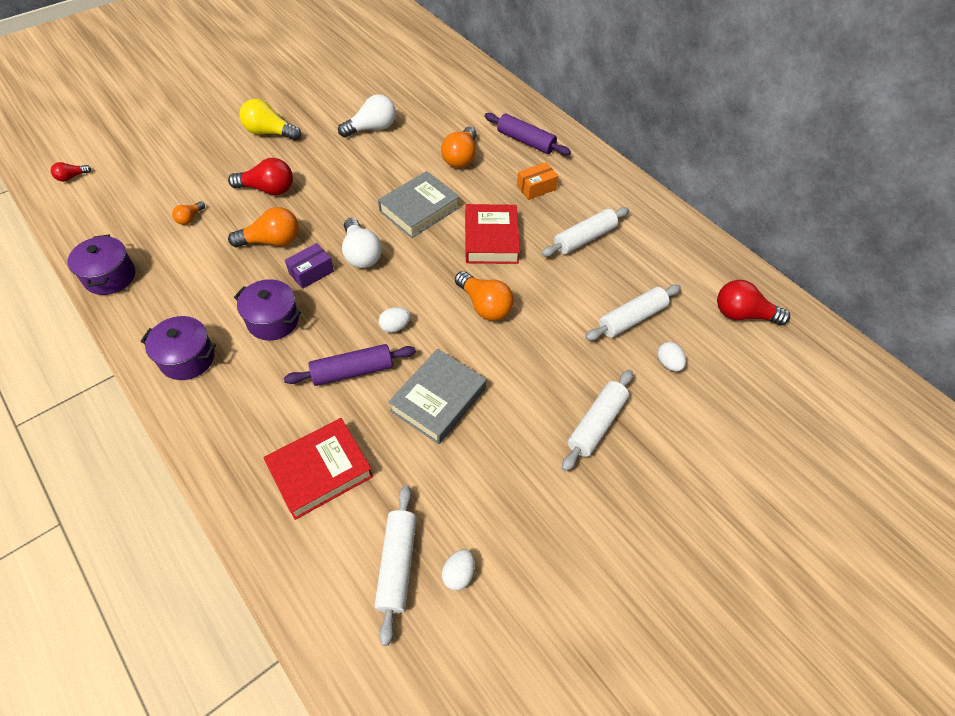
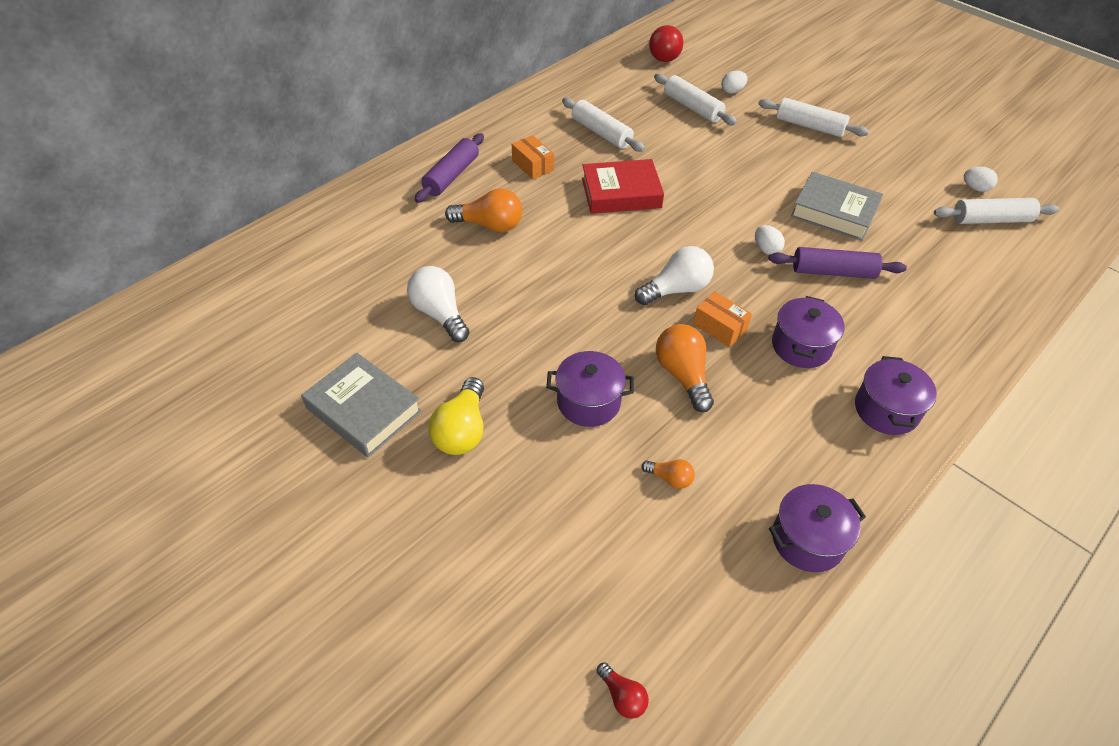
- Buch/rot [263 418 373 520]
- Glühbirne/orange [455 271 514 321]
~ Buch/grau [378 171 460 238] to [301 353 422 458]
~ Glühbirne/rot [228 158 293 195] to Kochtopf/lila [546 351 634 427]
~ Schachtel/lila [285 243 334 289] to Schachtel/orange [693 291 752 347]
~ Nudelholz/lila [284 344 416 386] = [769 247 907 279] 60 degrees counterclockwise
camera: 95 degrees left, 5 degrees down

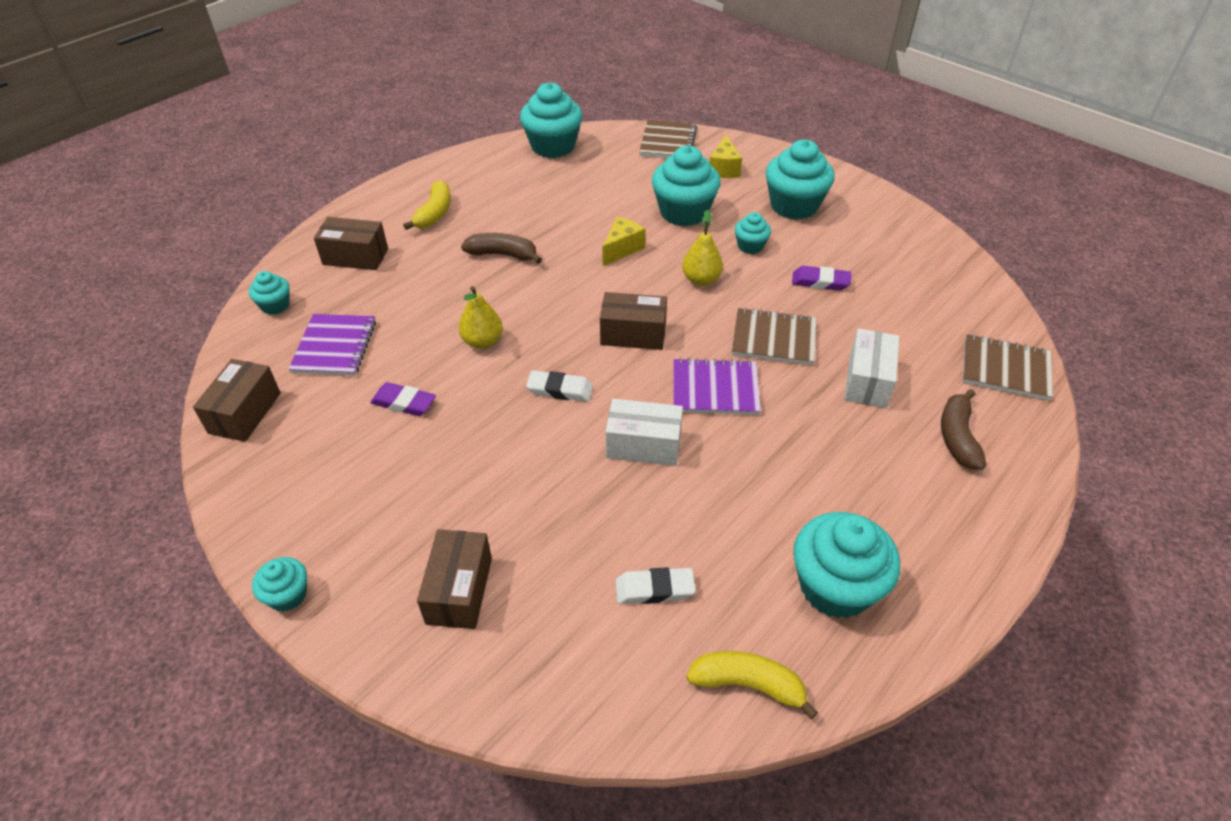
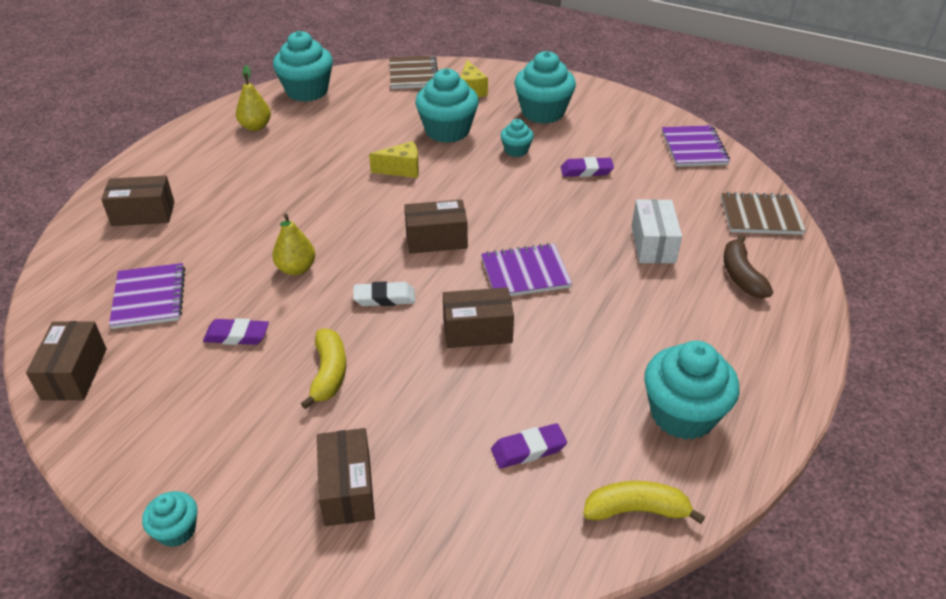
- Muffin/türkis [249 271 289 315]
- Banane/braun [461 233 542 264]
- Notizbuch/braun [732 307 816 365]
+ Notizbuch/lila [662 125 730 167]
~ Banane/gelb [403 180 451 230] to [301 329 346 409]
~ Birne/gelb [682 210 723 286] to [236 65 271 131]
~ Schachtel/weiß [606 399 683 466] to Schachtel/braun [443 287 514 348]
~ Radiergummi/weiß [616 567 696 604] to Radiergummi/lila [491 423 567 468]
~ Käse/gelb [602 217 645 266] = [369 141 419 178] 60 degrees clockwise
camera: 15 degrees left, 5 degrees down

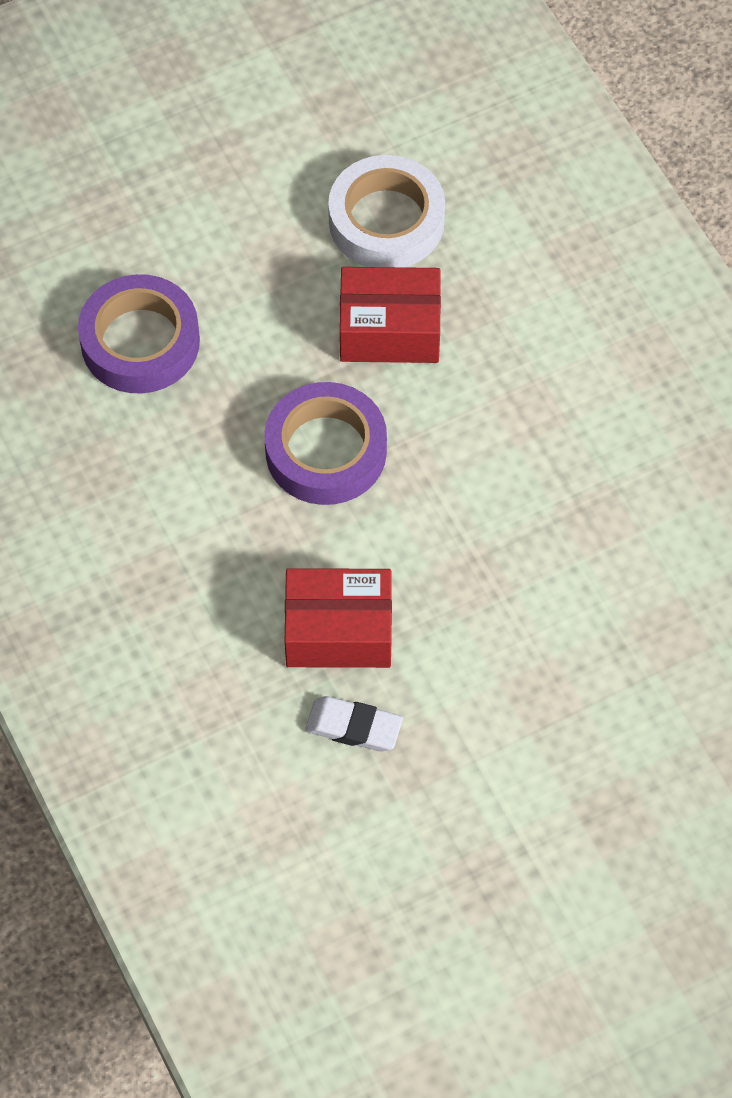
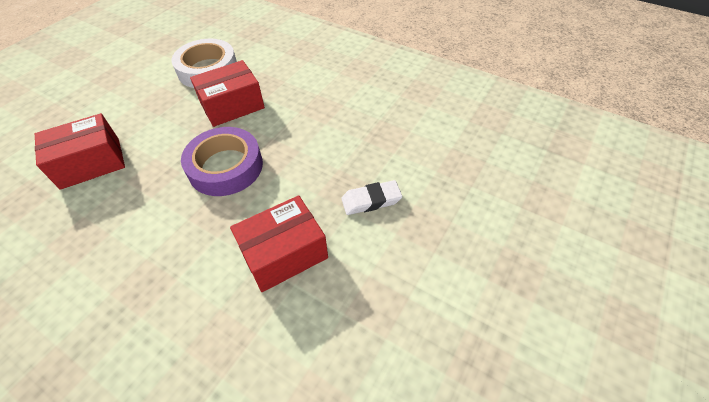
~ Radiergummi/weiß [305 696 403 752] to [341 180 402 215]
~ Klebeband/lila [78 274 200 393] to Schachtel/rot [35 113 125 190]
camera: 30 degrees left, 10 degrees down

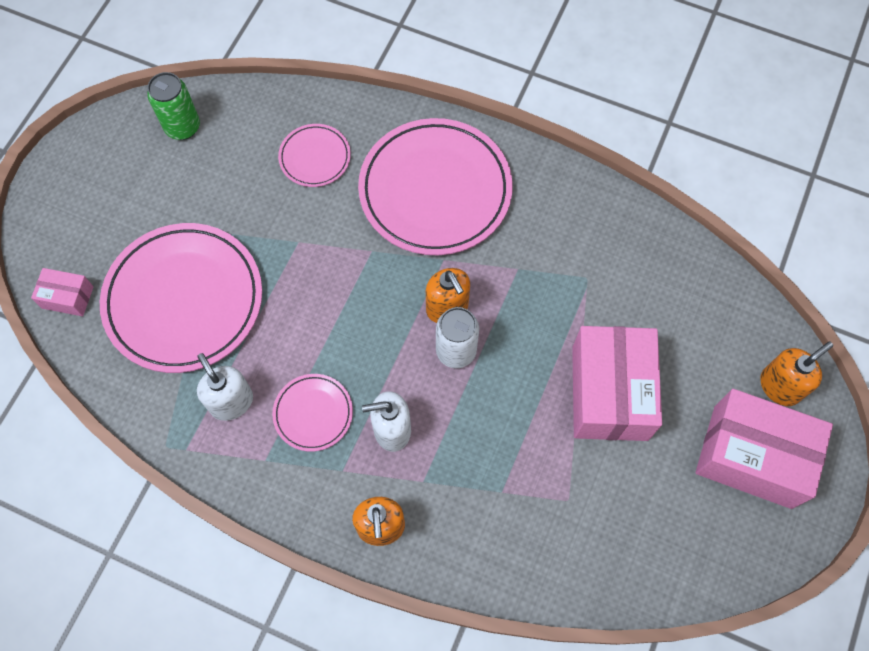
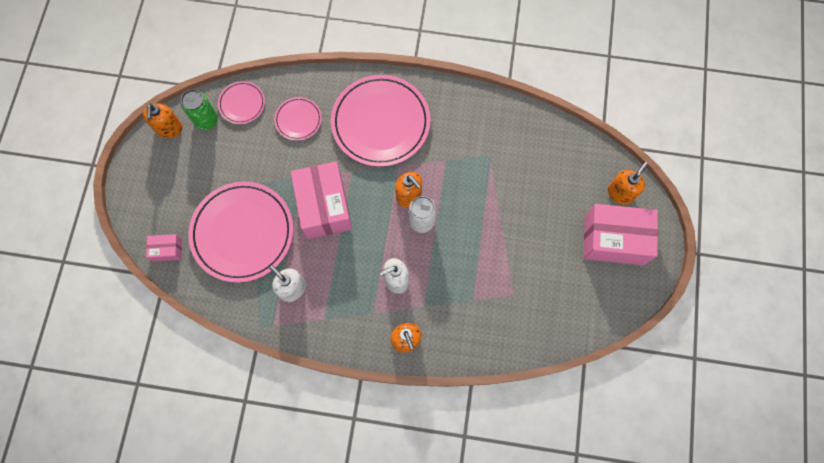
+ Seifenspender/orange [143 103 183 138]
~ Teller/rosa [272 374 353 452] to [218 81 265 124]
~ Schachtel/rosa [572 326 662 441] to [291 162 352 239]
camera: 15 degrees left, 5 degrees up

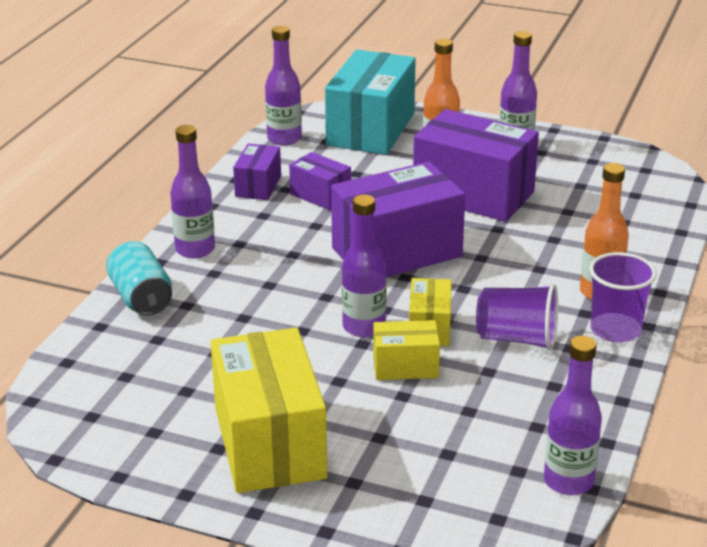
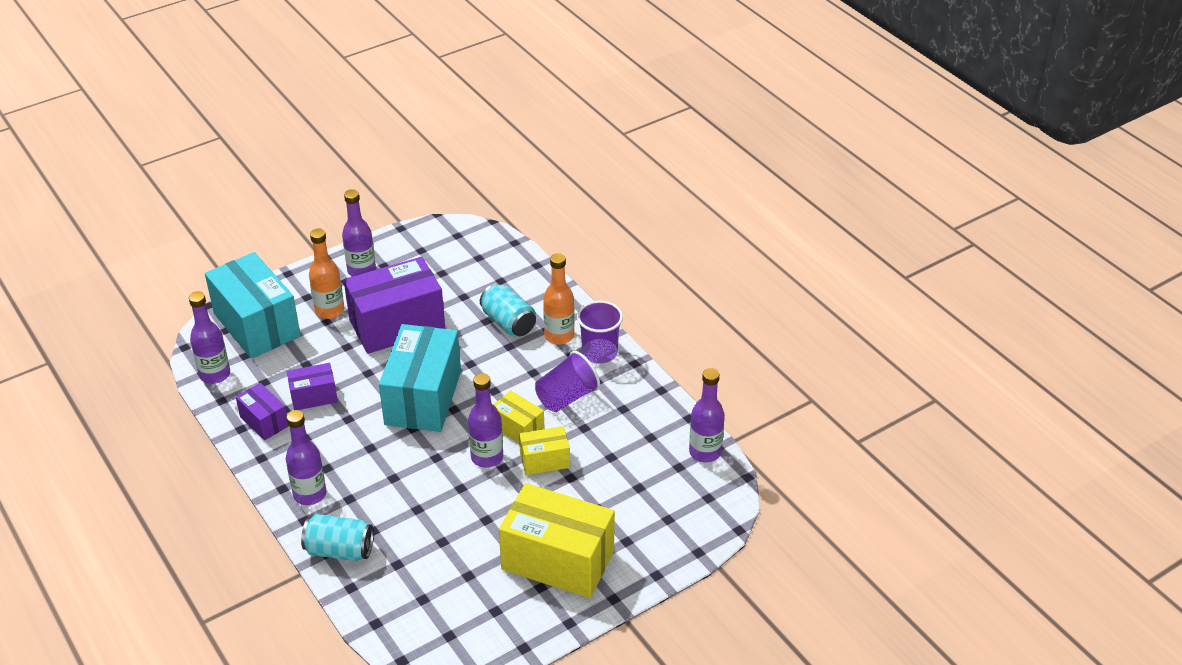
+ Dose/türkis [480 283 536 337]
~ Schachtel/lila [331 161 465 277] to Schachtel/türkis [379 324 461 432]
~ Schachtel/gelb [373 320 440 380] = [519 426 570 475] 45 degrees clockwise
camera: 55 degrees left, 10 degrees up

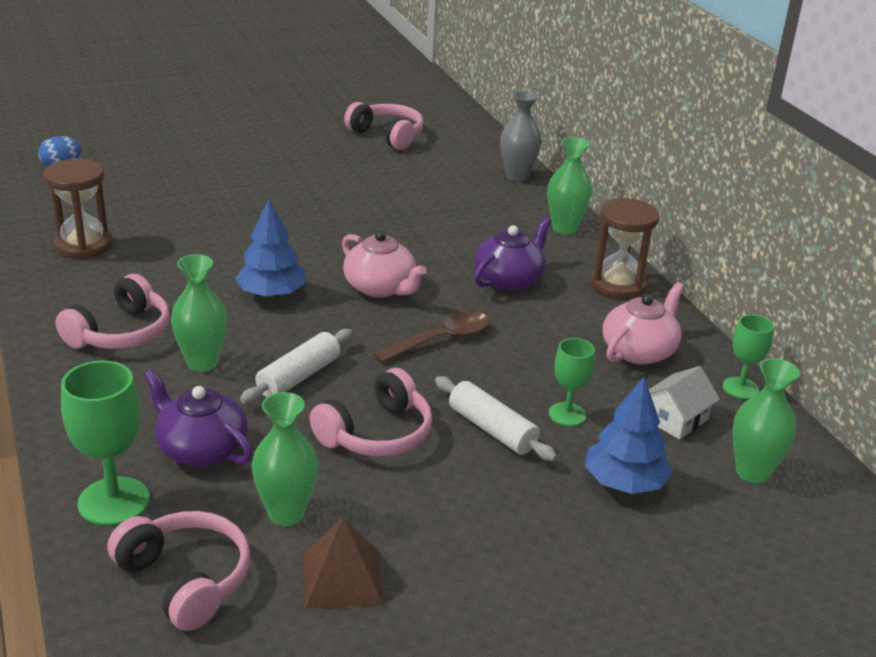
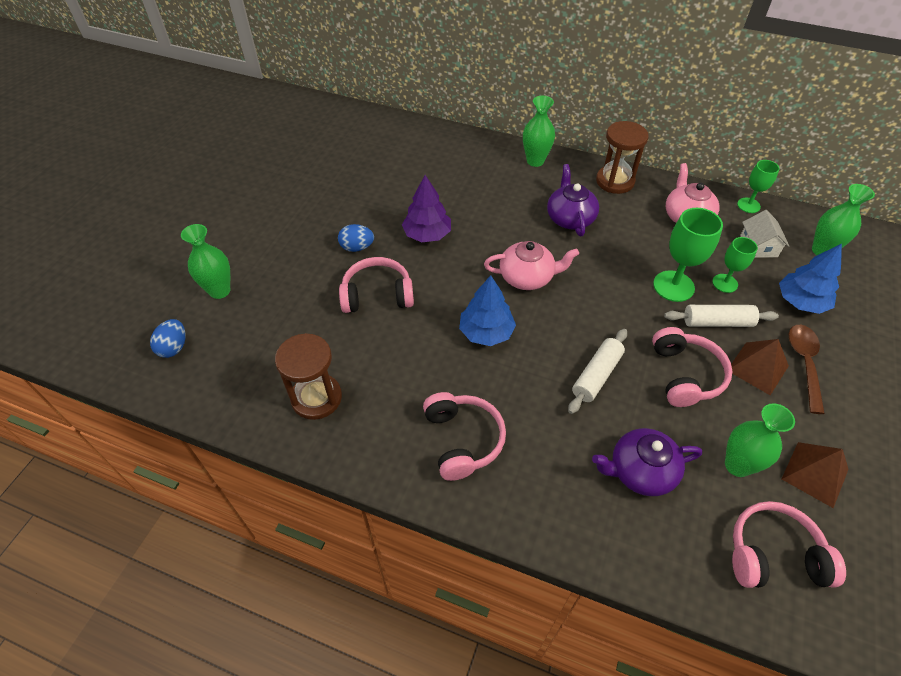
- Vase/grau [500 91 542 182]
+ Ei/blau [338 224 374 252]
+ Baum/lila [402 175 451 242]
+ Pyramide/braun [731 339 789 395]
~ Kelch/grün [61 360 150 526] to [653 208 723 302]
~ Vase/grün [171 254 228 372] to [181 224 230 299]
~ Kopfhörer/rosa [344 102 423 150] to [339 257 414 313]
~ Löffel/braun [374 311 489 363] to [789 325 825 414]
~ Nudelholz/weiß [240 329 352 404] = [568 329 627 414] 45 degrees clockwise
camera: 45 degrees left, 20 degrees up

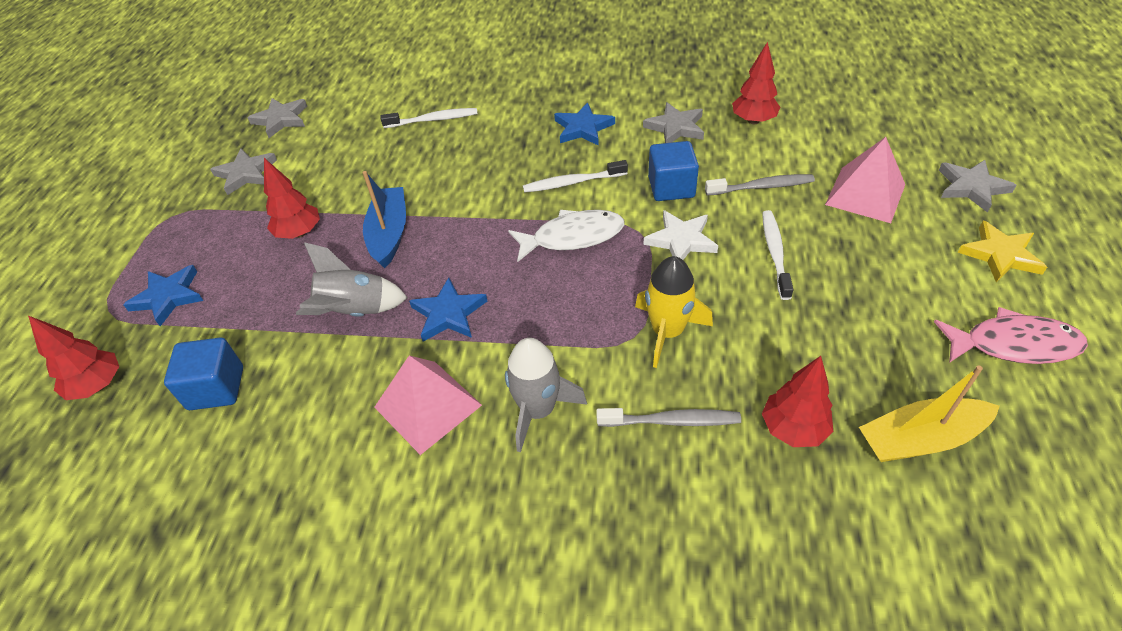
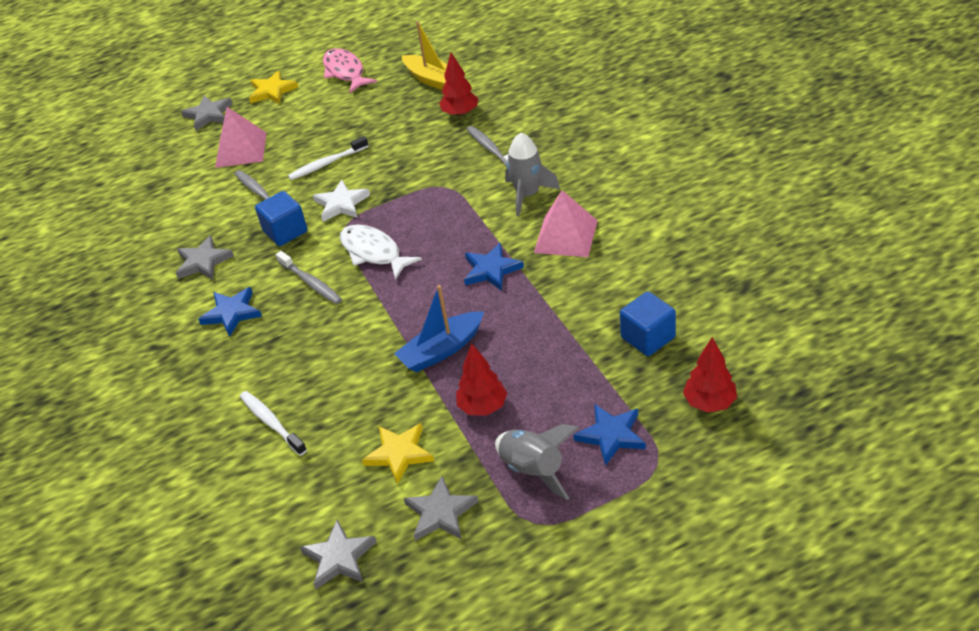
- Rakete/gelb [635 256 713 368]
- Baum/rot [732 42 780 124]
+ Stern/gelb [362 423 434 484]
~ Rakete/grau [296 242 408 317] to [495 424 579 500]
~ Zahnbürste/weiß [523 160 628 193] to Zahnbürste/grau [276 251 342 304]
camera: 120 degrees left, 5 degrees down

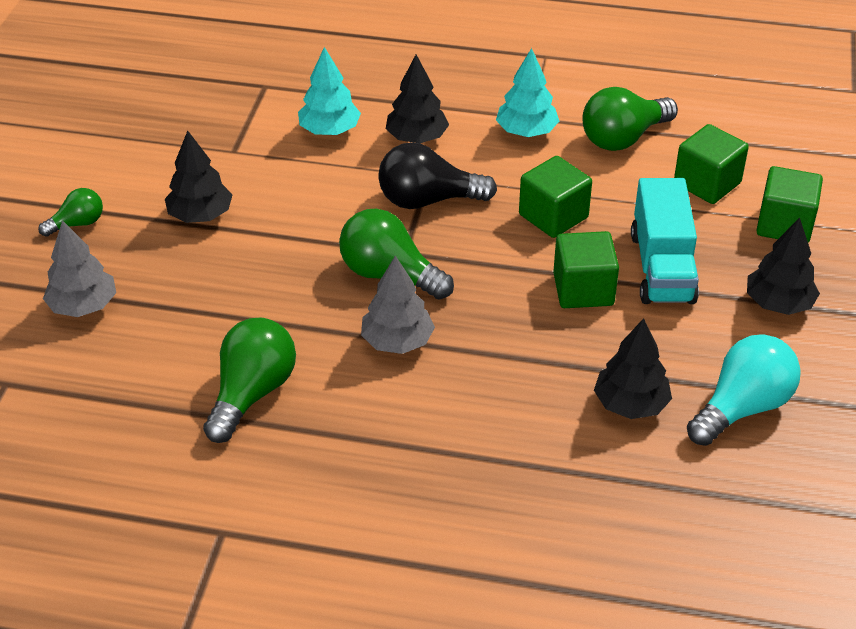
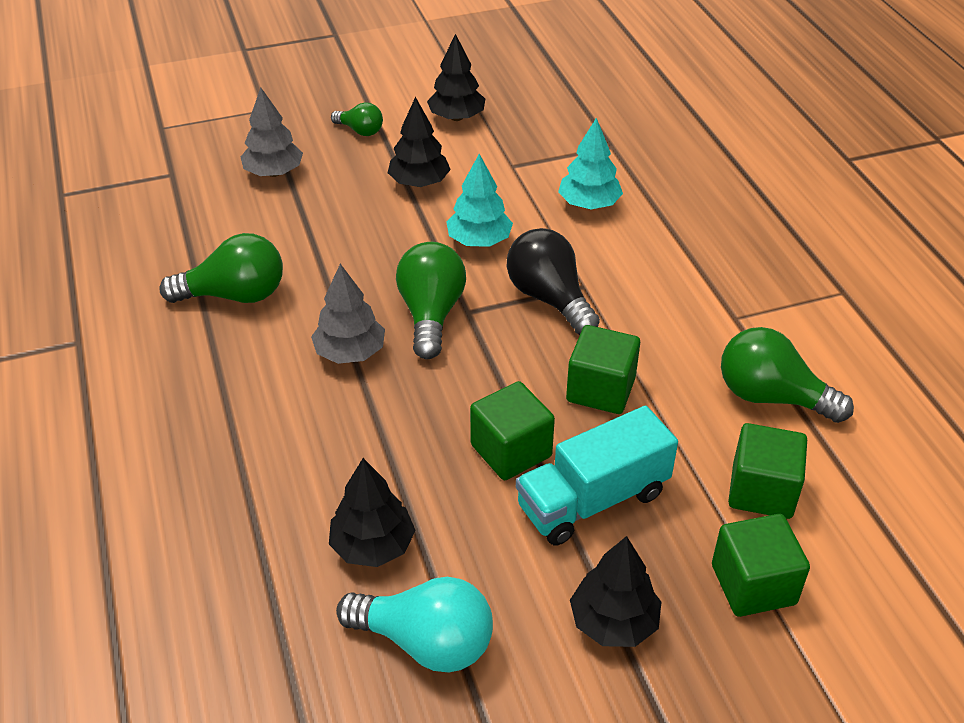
~ Baum/schwarz [386 55 449 143] to [427 34 485 121]
~ Baum/türkis [496 48 559 137] to [446 154 513 247]
camera: 60 degrees right, 0 degrees up

